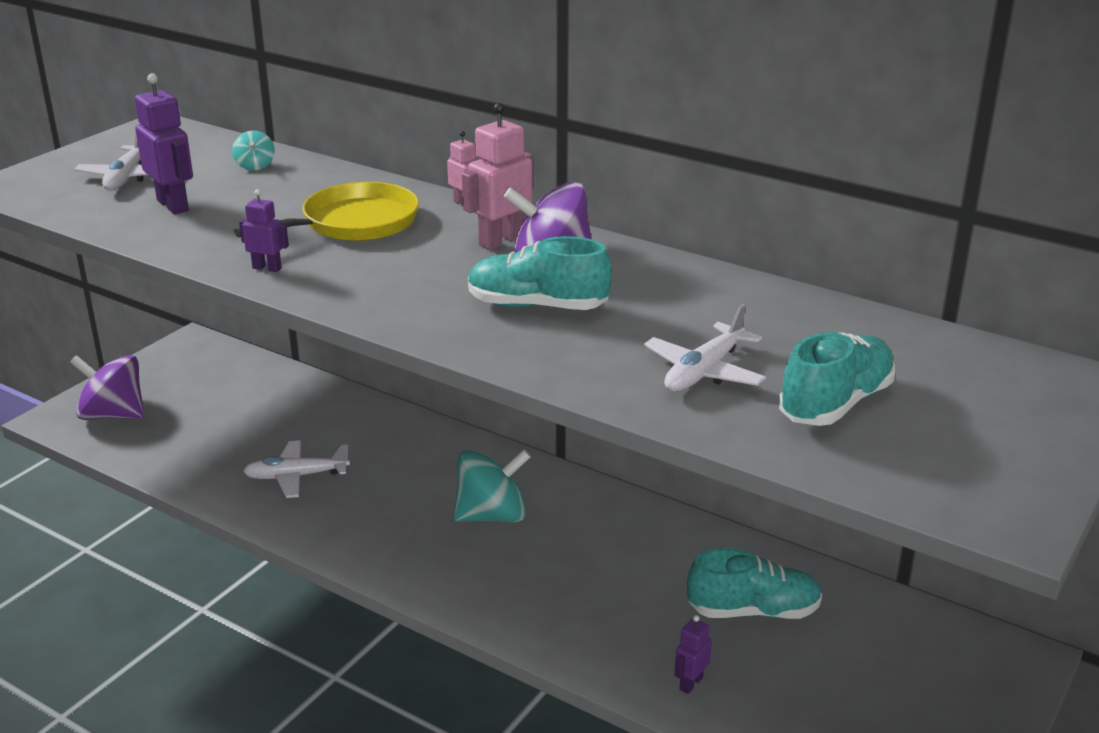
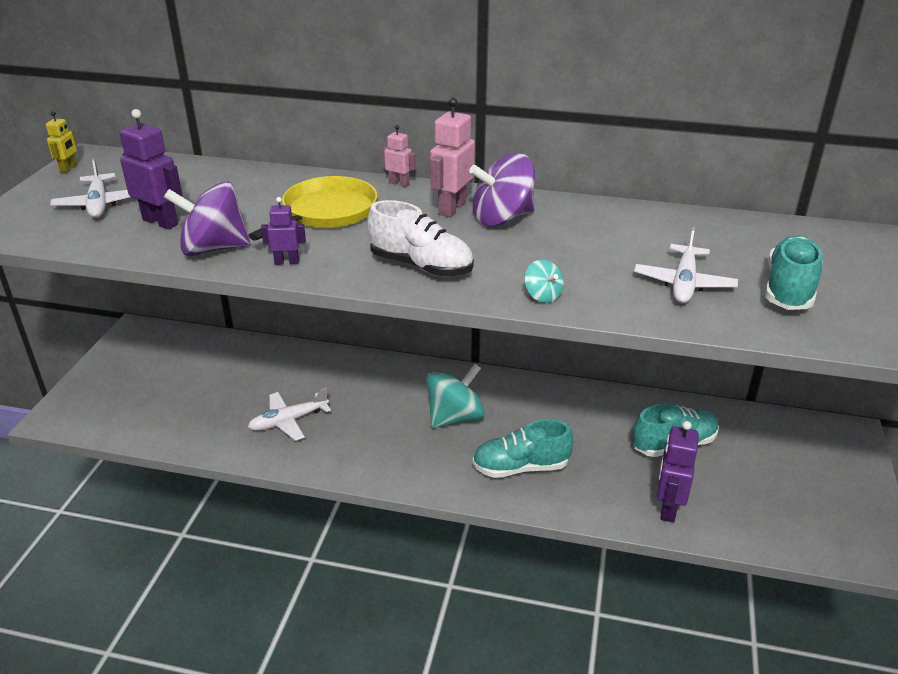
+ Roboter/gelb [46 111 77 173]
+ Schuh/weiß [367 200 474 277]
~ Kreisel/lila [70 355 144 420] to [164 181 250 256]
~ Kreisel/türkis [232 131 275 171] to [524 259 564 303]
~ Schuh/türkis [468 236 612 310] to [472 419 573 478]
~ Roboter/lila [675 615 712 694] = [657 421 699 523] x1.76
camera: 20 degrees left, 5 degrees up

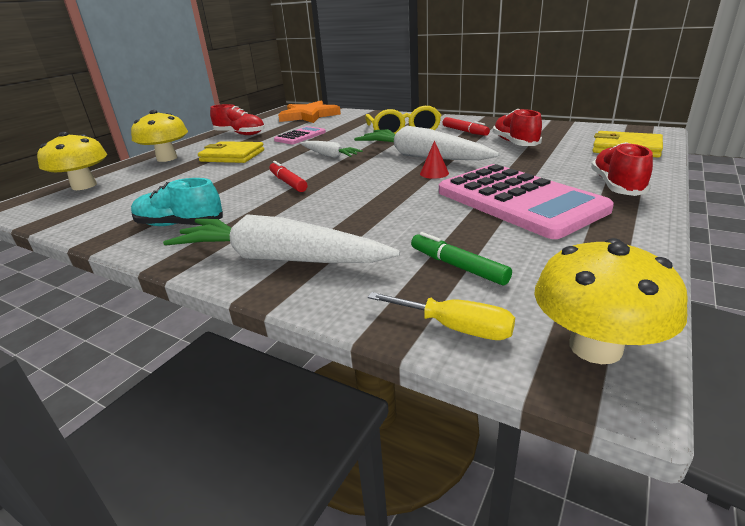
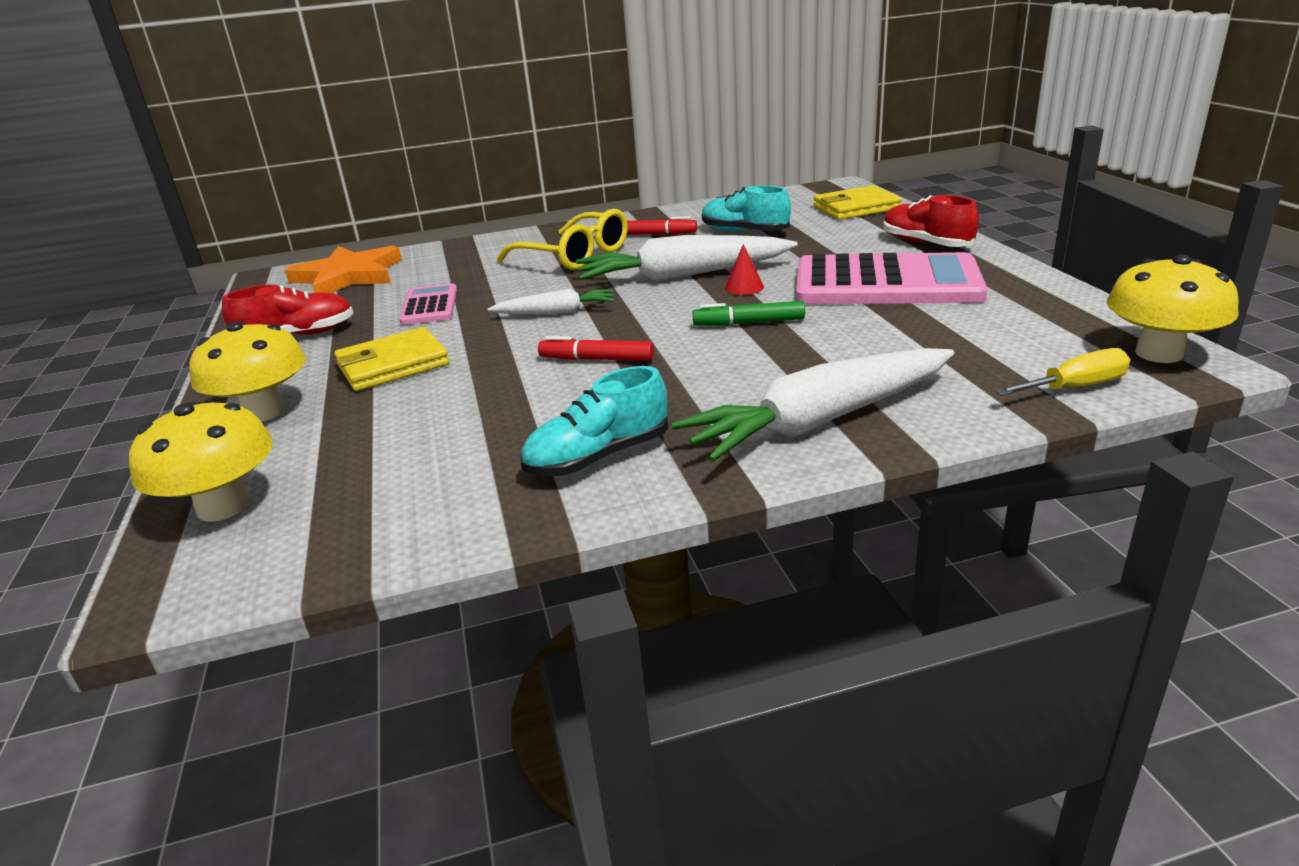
~ Filzstift/grün [411 232 512 285] to [692 301 805 326]
~ Schuh/rot [493 109 542 146] to Schuh/türkis [702 185 791 231]
camera: 45 degrees left, 0 degrees up

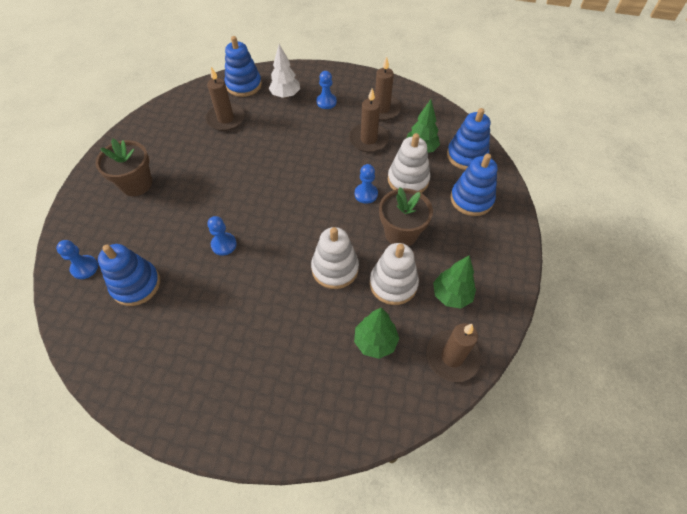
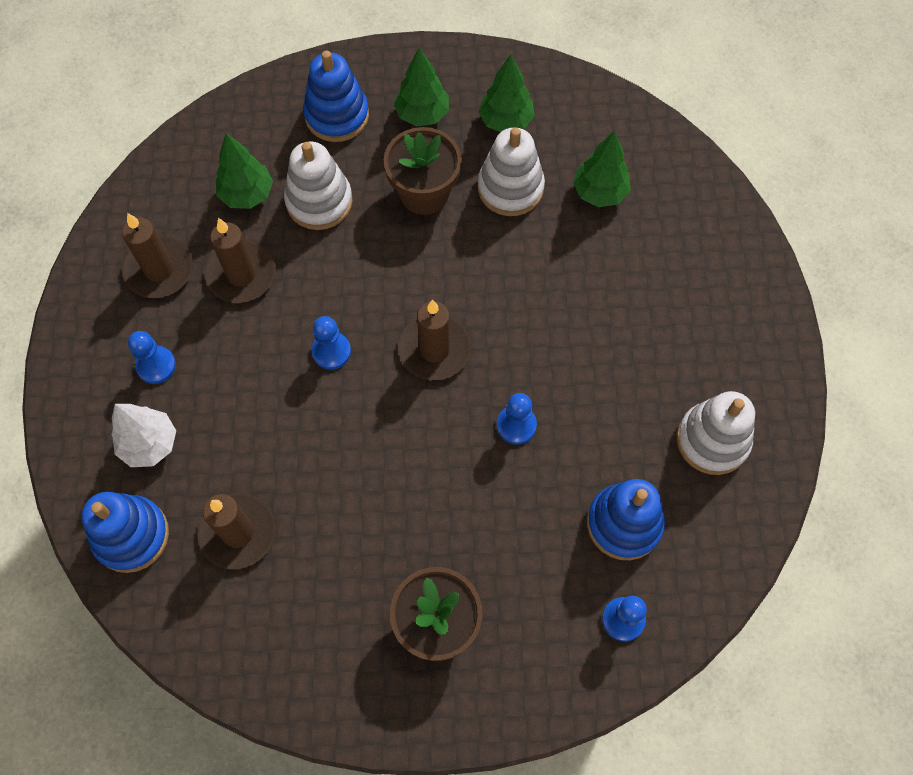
- Stapelspielzeug/blau [447 108 490 170]
+ Baum/grün [394 47 449 127]
~ Stapelspielzeug/weiß [311 227 359 289] to [677 391 755 475]
~ Bauer/blau [355 164 378 204] to [312 316 351 370]
~ Kerze/braun [426 323 481 382] to [398 299 471 381]
camera: 105 degrees left, 10 degrees up

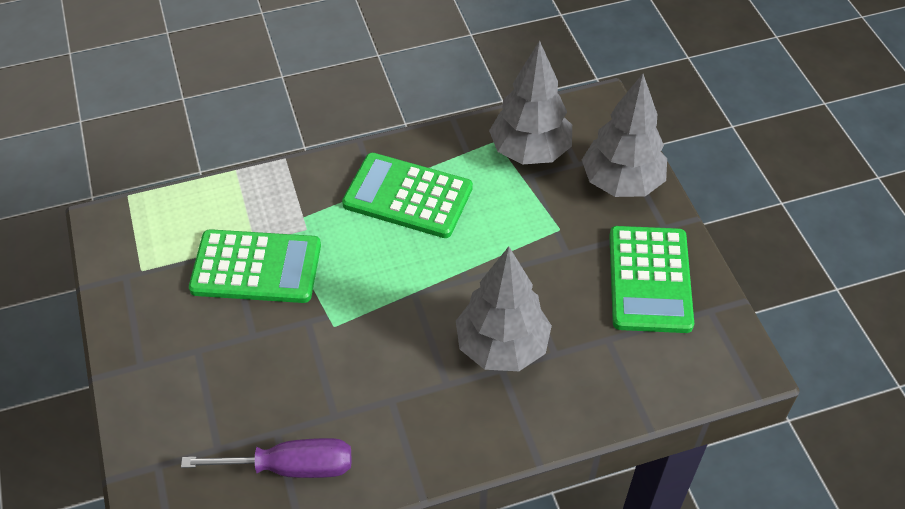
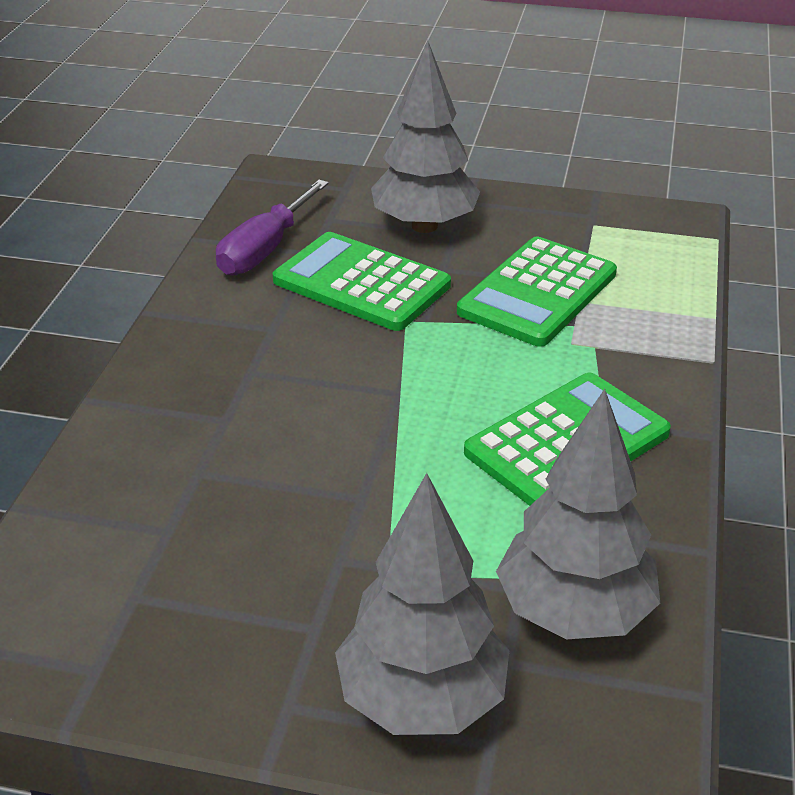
~ Baum/grau [456 246 552 371] to [371 40 480 233]
~ Taschenrechner/grün [609 226 694 333] to [273 232 451 331]
camera: 120 degrees right, 15 degrees down

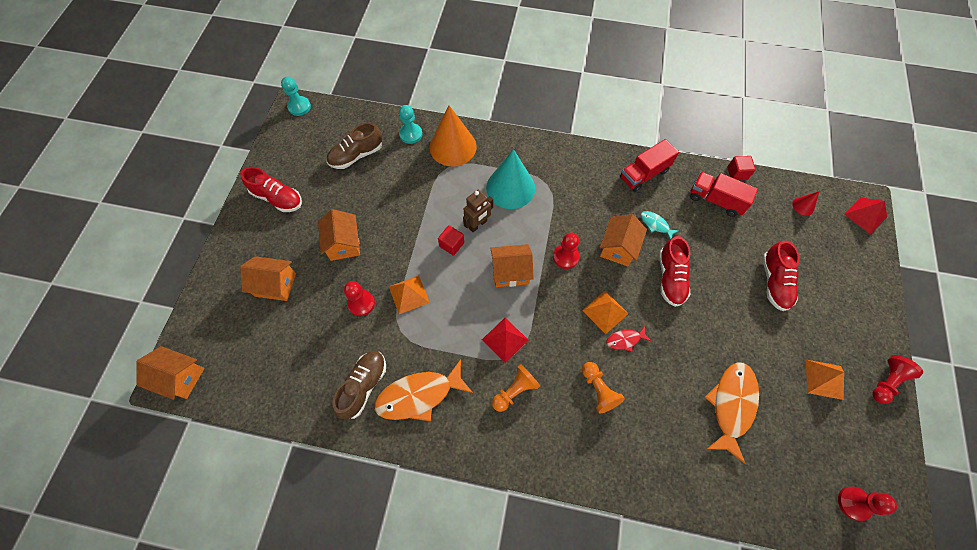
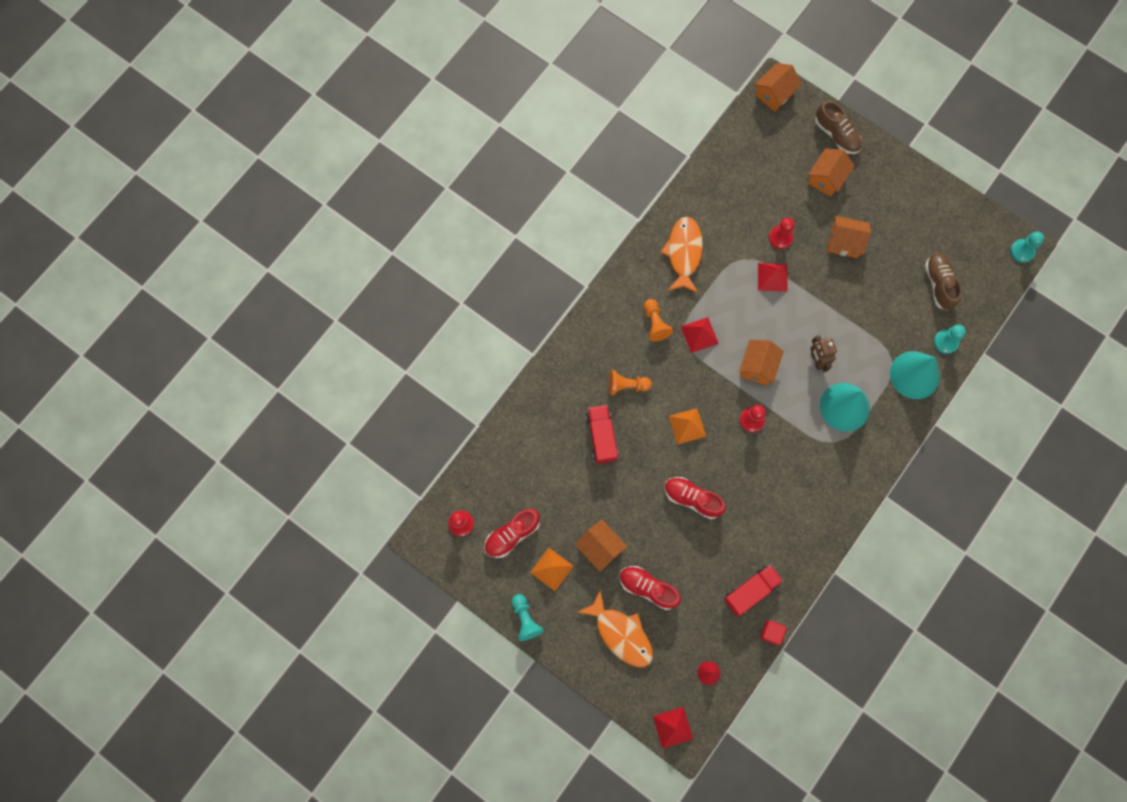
- Kubus/rot [438 225 464 256]
- Fisch/rot [606 326 651 352]
- Fisch/türkis [641 211 679 239]
~ Schuh/rot [241 167 302 212] to [484 509 540 558]
~ Schuh/braun [332 351 386 420] to [815 101 862 154]
~ Haus/orange [600 214 647 267] to [575 519 627 572]
~ Lastwagen/rot [620 139 679 192] to [586 405 618 464]
~ Fisch/orange [705 362 759 464] to [578 590 653 667]
~ Pyramide/orange [389 276 430 314] to Pyramide/rot [758 263 787 292]
~ Kegel/orange [430 105 477 166] to Kegel/türkis [890 351 940 399]
~ Bauer/rot [872 355 923 404] to Bauer/türkis [512 594 544 641]
camera: 115 degrees right, 10 degrees up

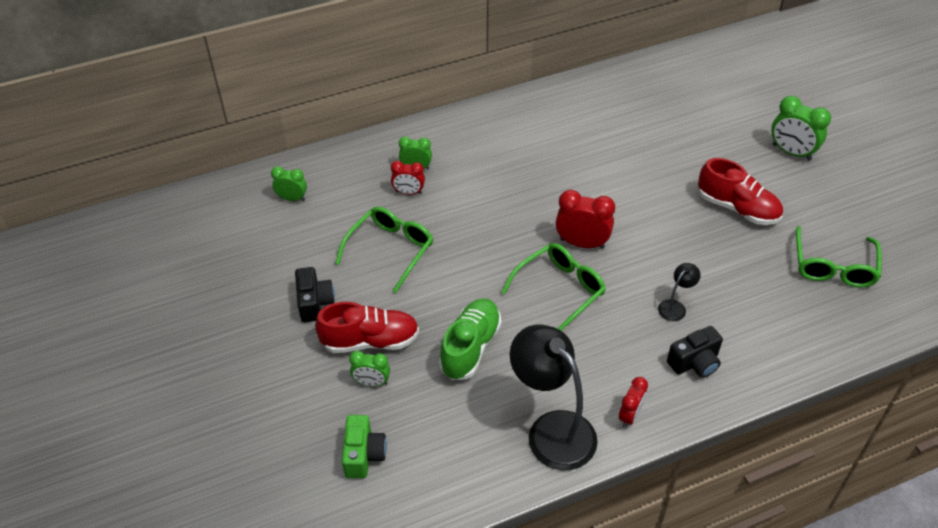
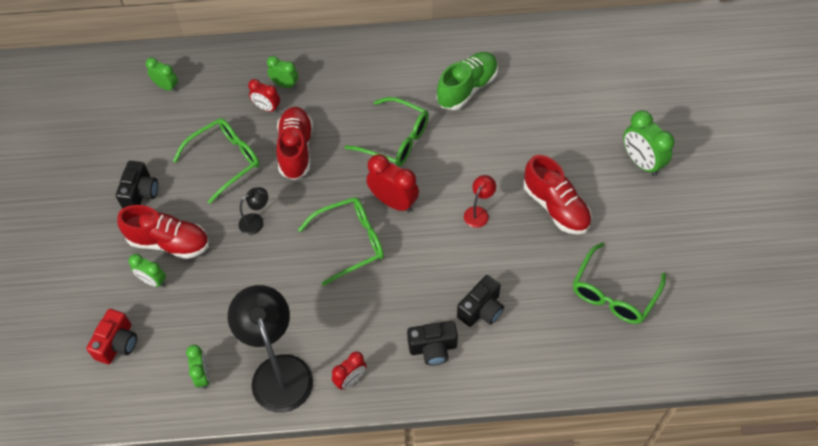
+ Wecker/grün [186 345 210 389]
+ Schuh/rot [276 107 313 180]
+ Brille/grün [345 97 429 167]
+ Kamera/schwarz [457 275 504 327]
+ Lampe/rot [464 175 496 228]
~ Schuh/grün [439 298 502 380] to [437 52 498 110]
~ Lampe/schwarz [658 263 701 321] to [239 187 268 235]
~ Kamera/grün [342 415 387 478] to Kamera/rot [86 309 137 364]
camera: 20 degrees right, 10 degrees up

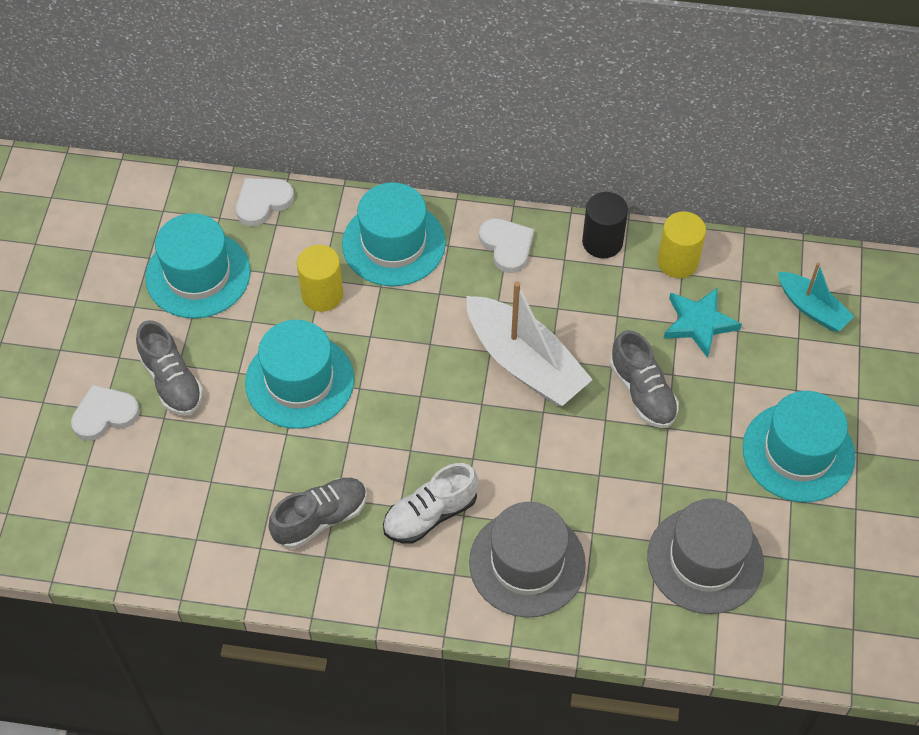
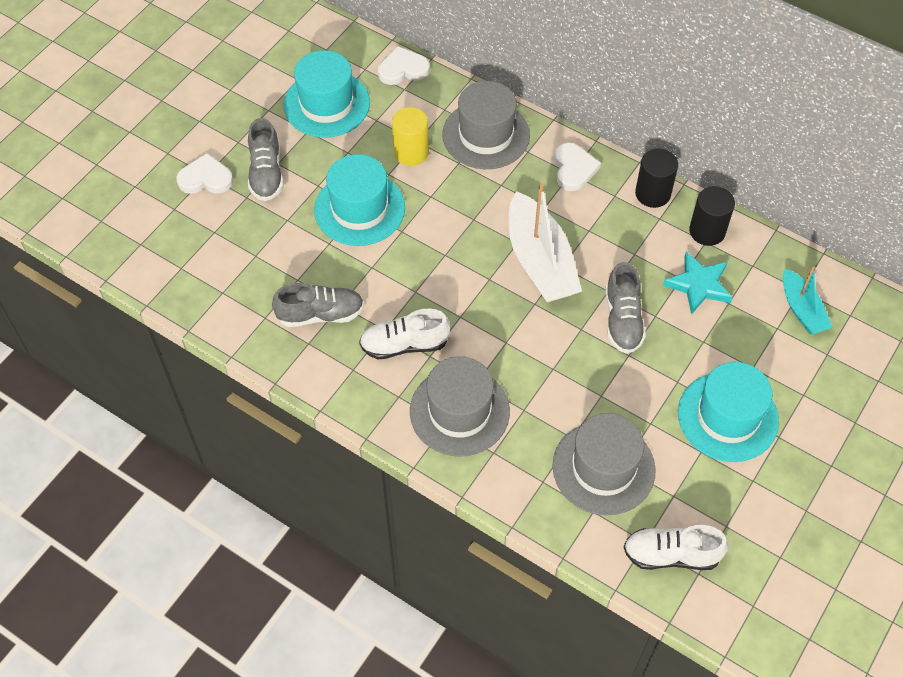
+ Schuh/weiß [624 525 728 570]
~ Hut/türkis [342 182 446 286] to Hut/grau [442 81 530 169]
~ Vollzylinder/gelb [658 211 706 278] to Vollzylinder/schwarz [689 186 735 246]
camera: 25 degrees right, 0 degrees up

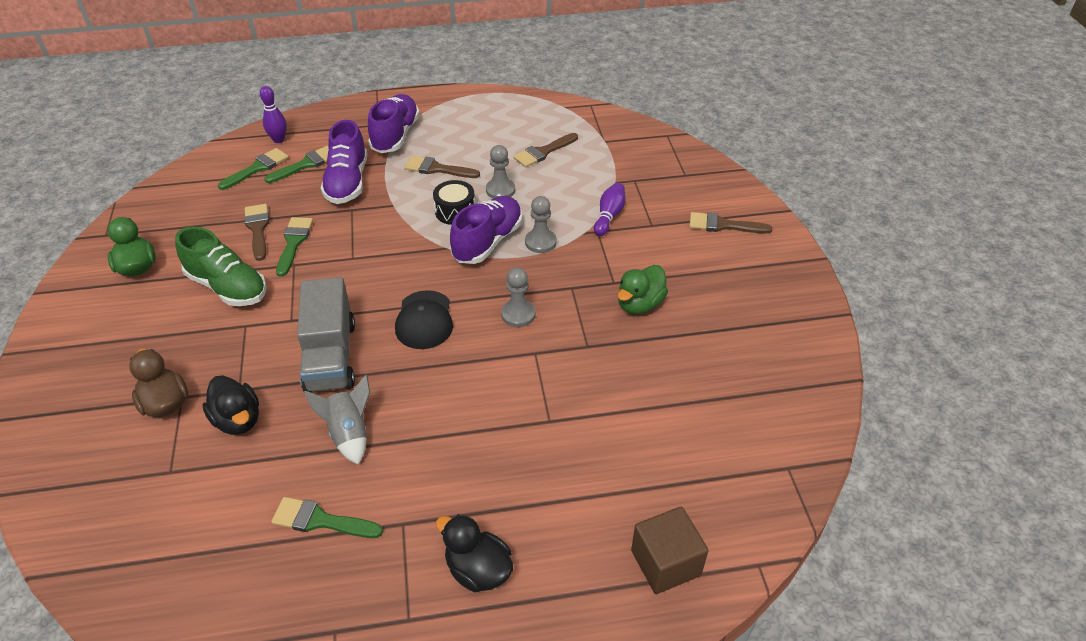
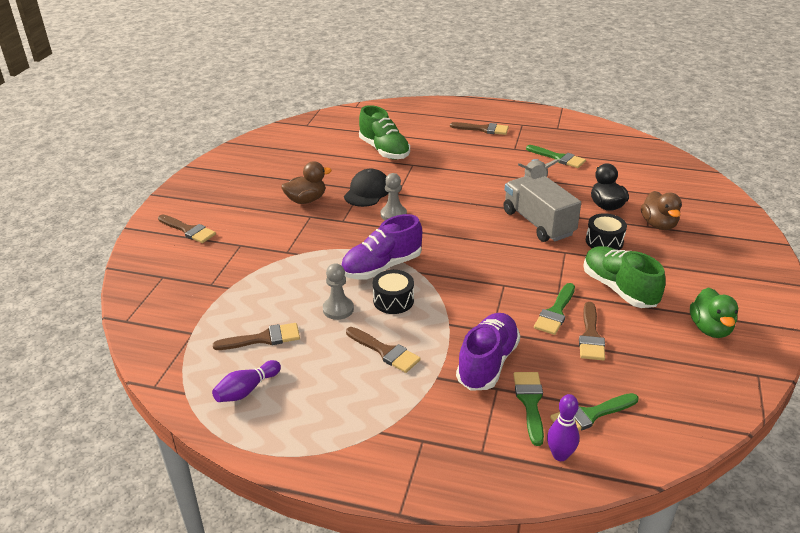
- Schuh/lila [368 94 420 153]
- Bauer/grau [525 196 557 253]
- Kubus/braun [631 507 709 594]
+ Schuh/grün [359 105 410 160]
+ Trommel/schwarz [586 213 627 250]
~ Kappe/schwarz [395 290 453 349] to [344 169 389 207]
~ Bowlingkegel/lila [594 183 625 236] to [212 360 281 402]
~ Ente/schwarz [436 514 513 593] to Pinsel/braun [450 122 509 135]
~ Ente/grün [617 265 668 314] to Ente/braun [281 161 332 204]
~ Pinsel/grün [264 146 329 183] = [513 372 544 446] 105 degrees clockwise
~ Lastwagen/grau [297 277 355 392] = [503 176 581 242] 45 degrees counterclockwise
camera: 155 degrees left, 10 degrees down

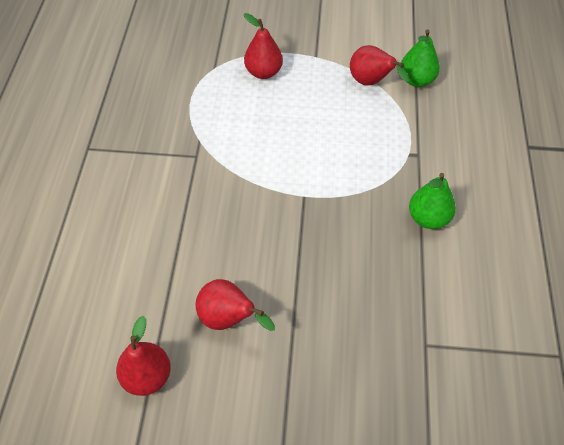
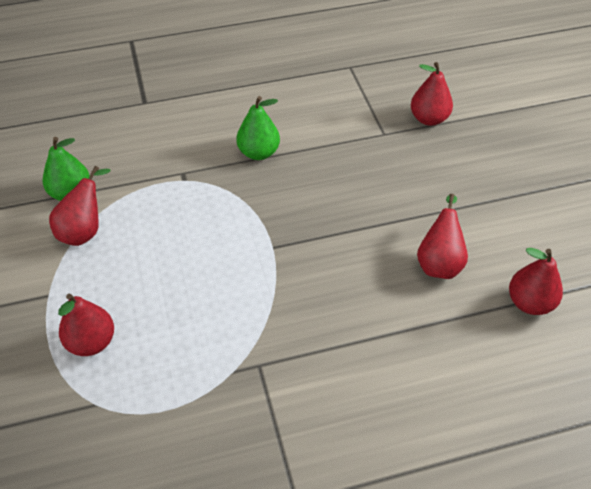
+ Birne/rot [411 62 453 126]
camera: 110 degrees left, 5 degrees down

